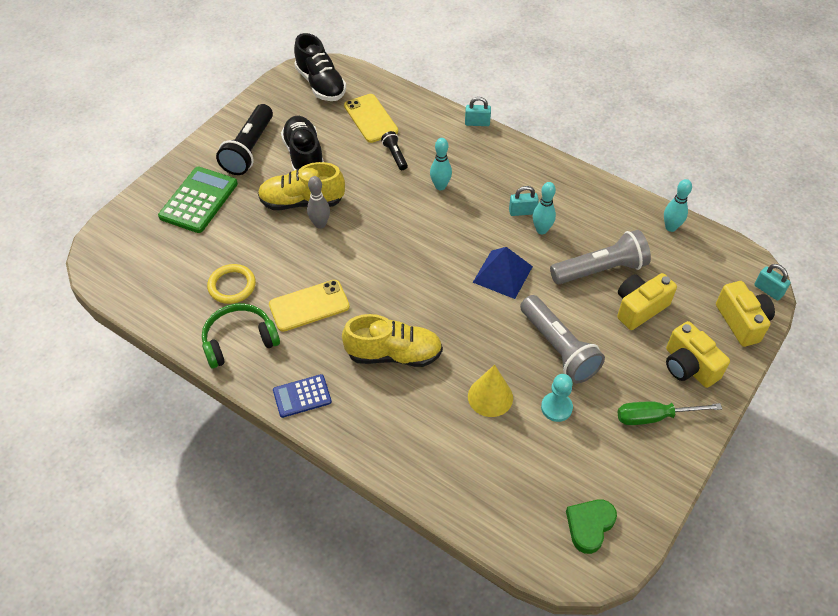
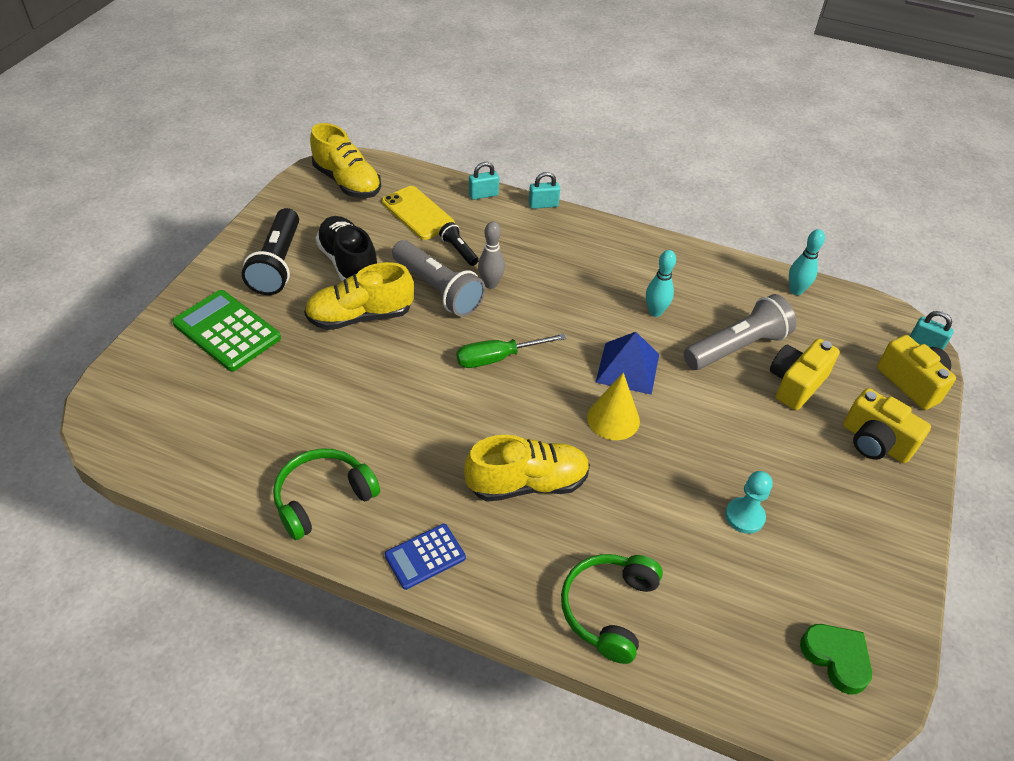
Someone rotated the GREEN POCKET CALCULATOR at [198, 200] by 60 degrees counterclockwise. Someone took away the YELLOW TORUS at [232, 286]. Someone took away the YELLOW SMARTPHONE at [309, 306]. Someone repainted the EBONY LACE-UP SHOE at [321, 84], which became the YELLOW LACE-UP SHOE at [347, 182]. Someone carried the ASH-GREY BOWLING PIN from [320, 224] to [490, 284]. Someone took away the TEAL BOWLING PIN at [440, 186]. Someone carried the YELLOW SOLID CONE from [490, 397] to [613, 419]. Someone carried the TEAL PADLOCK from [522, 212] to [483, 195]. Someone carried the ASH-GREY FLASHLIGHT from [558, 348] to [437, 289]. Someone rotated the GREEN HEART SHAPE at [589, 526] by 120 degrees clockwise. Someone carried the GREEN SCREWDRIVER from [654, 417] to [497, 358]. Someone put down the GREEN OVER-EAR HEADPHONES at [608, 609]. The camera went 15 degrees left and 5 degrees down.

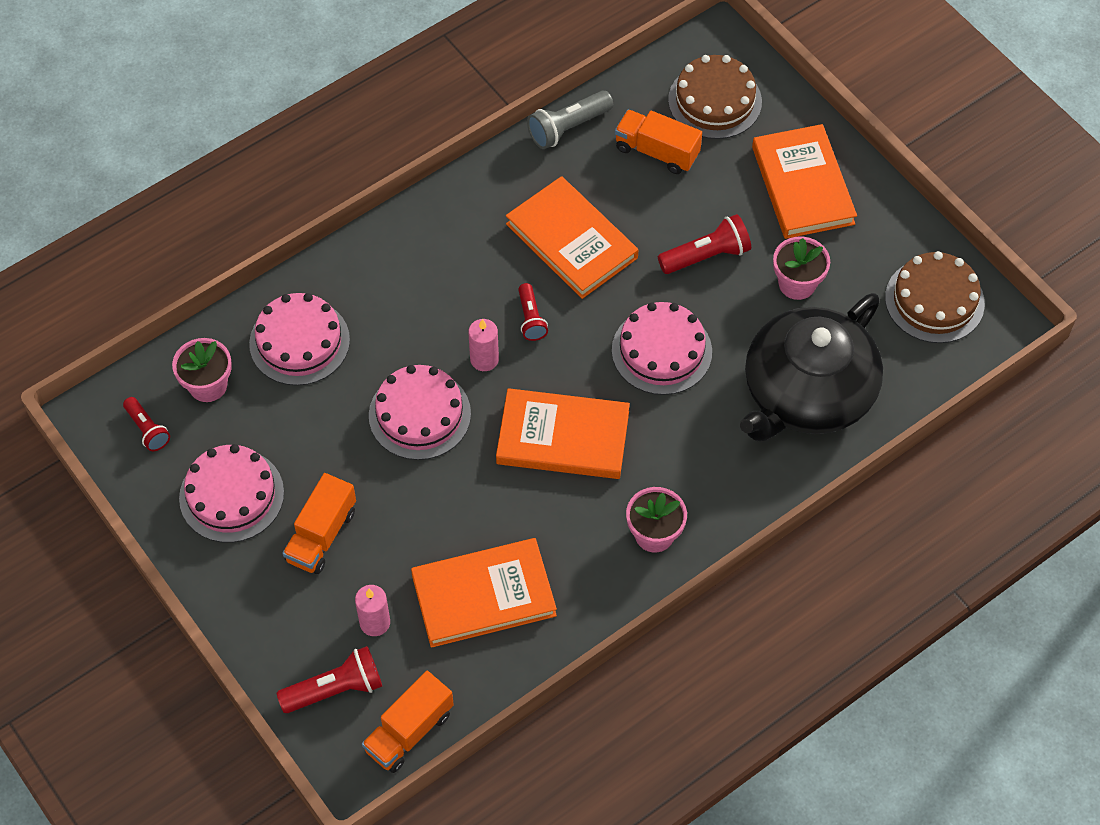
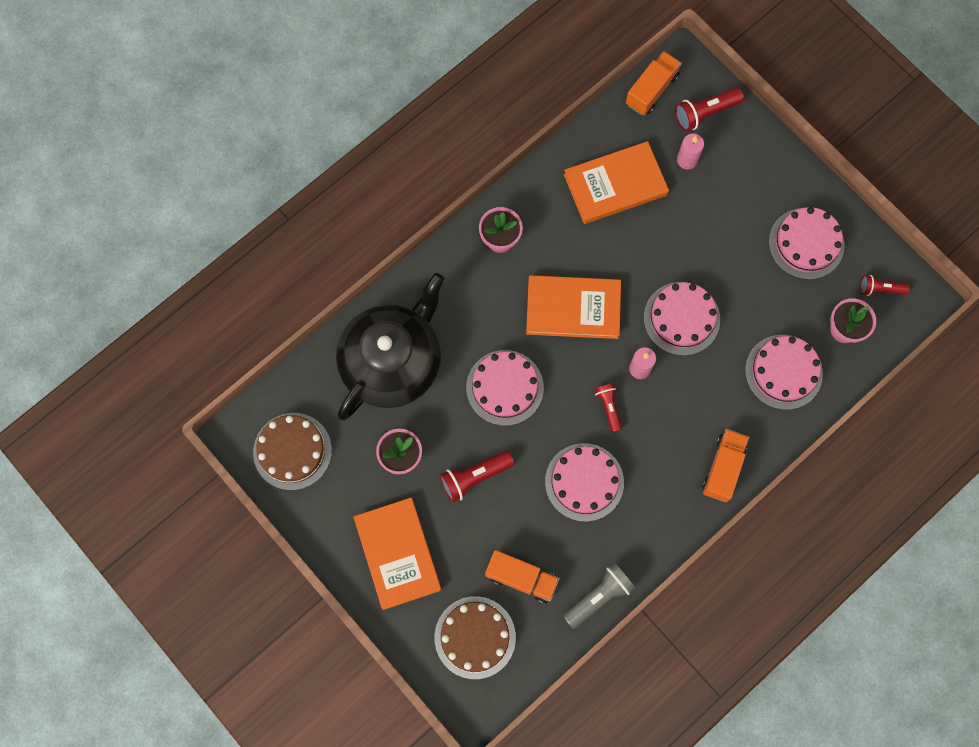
Someone rotated the SCARLET FLASHLIGHT at [147, 429] by 45 degrees counterclockwise. Someone carried the ORANGE-COLOURED LORRY from [321, 535] to [723, 468]. Someone swapped the ORANGE-COLOURED HARDBACK at [571, 241] for the ROSE-PINK CAKE at [584, 482]. The camera went 175 degrees right and 15 degrees up.

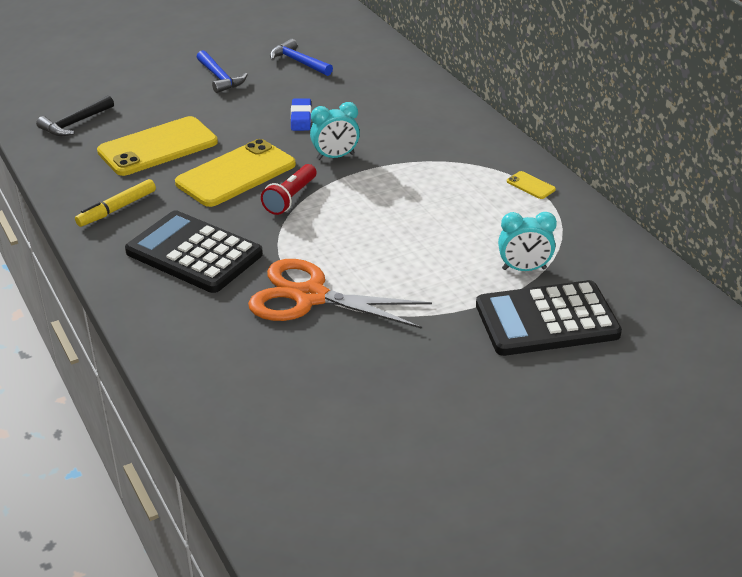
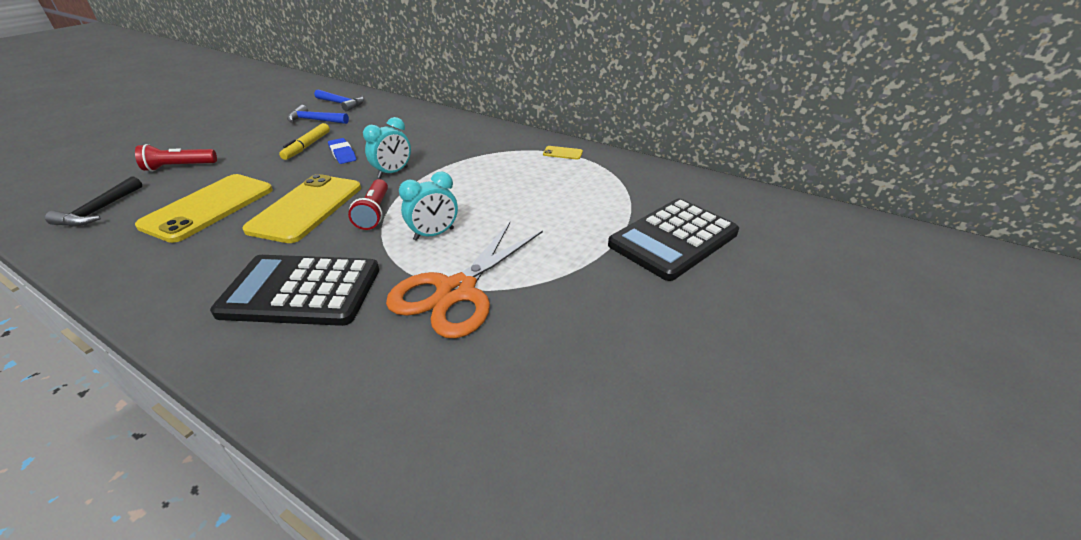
Someone carried the YELLOW FELT PEN from [117, 209] to [307, 146]. Someone carried the BLUE CARPENTER'S HAMMER from [220, 78] to [342, 104]. Someone rotated the ORANGE-COLOURED SHEARS at [309, 296] by 45 degrees counterclockwise. Someone carried the TEAL CLOCK from [524, 269] to [434, 234]. Someone put down the SCARLET FLASHLIGHT at [179, 167]. The camera went 30 degrees left and 0 degrees up.

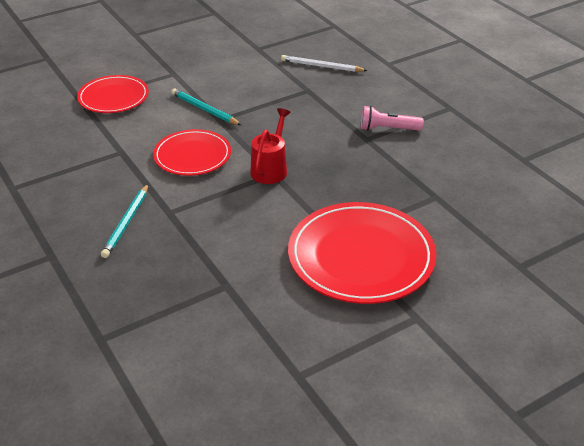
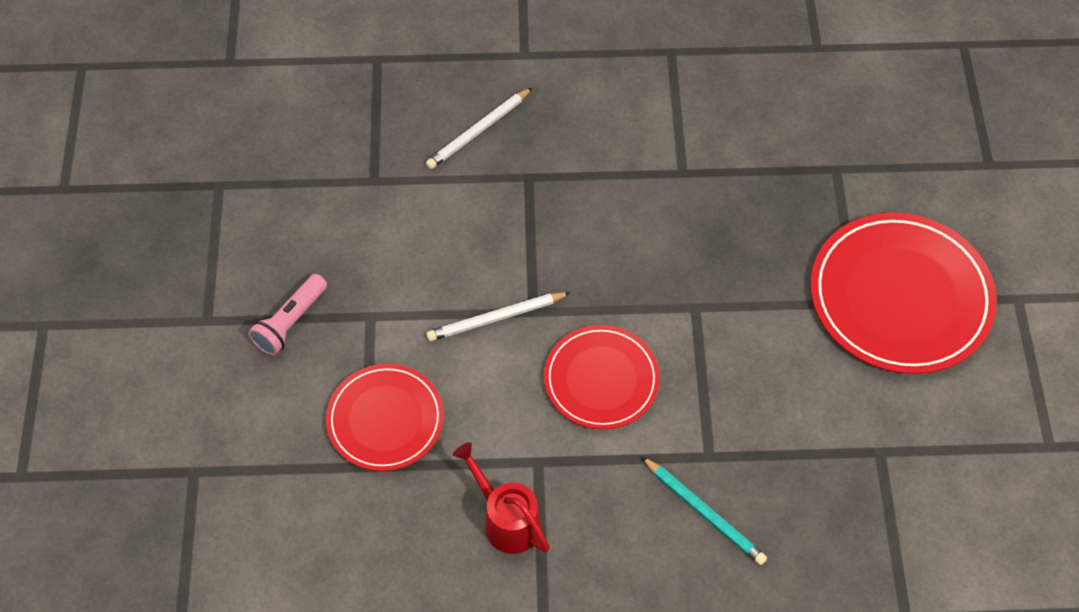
Someone repainted the TEAL LEAD PENCIL at [204, 109], which became the WHITE LEAD PENCIL at [496, 318]. Someone carried the SCARLET SPRINKLING CAN from [270, 168] to [506, 519]. Someone carried the ROSE-PINK FLASHLIGHT from [388, 129] to [290, 322]. The camera went 60 degrees left and 20 degrees up.

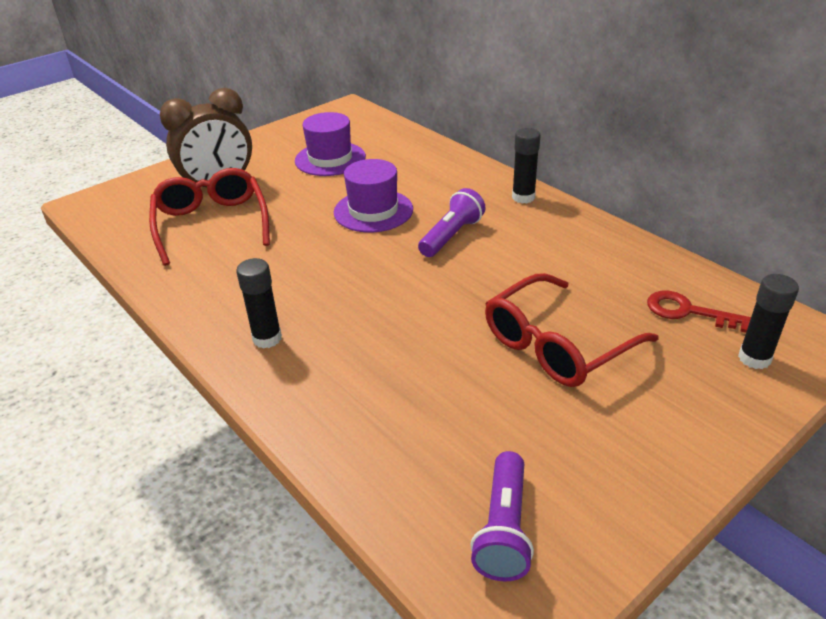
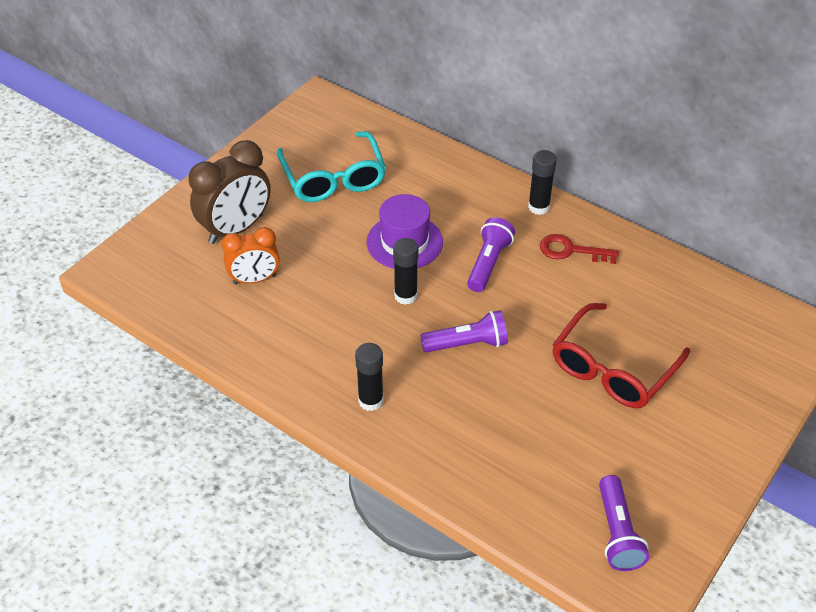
Someone swapped the SCARLET EYEGLASSES at [211, 224] for the ORANGE-COLOURED CLOCK at [254, 279]. Someone swapped the PURPLE TOP HAT at [330, 159] for the TEAL EYEGLASSES at [333, 178]. Someone carried the SCARLET KEY from [688, 312] to [571, 251]. Someone carried the EBONY GLUE from [754, 358] to [405, 296]. Someone put down the PURPLE FLASHLIGHT at [467, 344]. The camera went 15 degrees left and 10 degrees up.

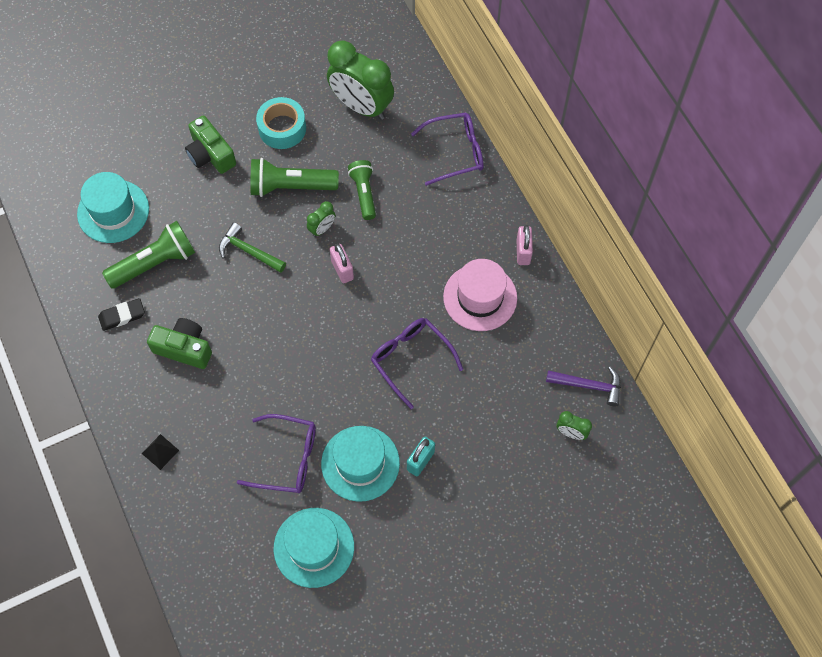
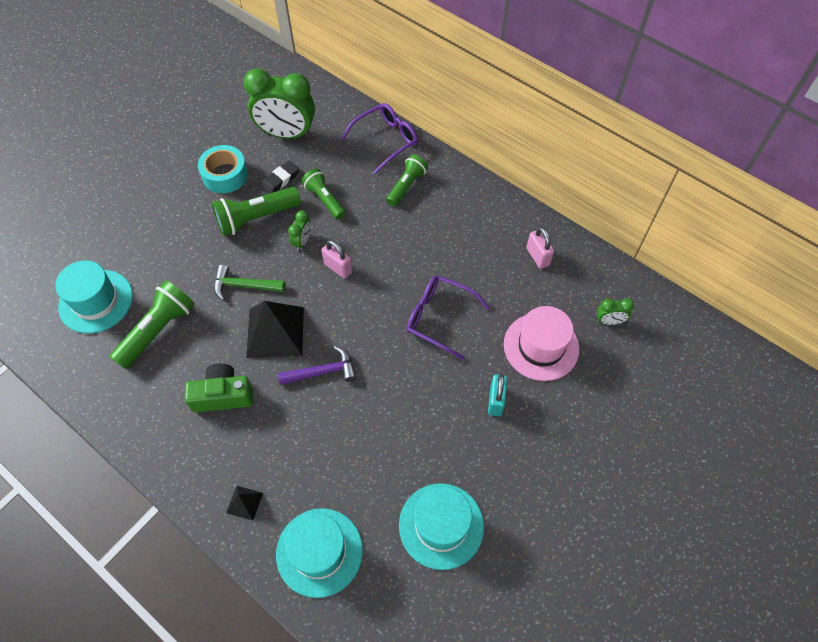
Someone carried the EBONY GUM ERASER from [122, 316] to [280, 180]. Someone took away the GREEN COMPACT CAMERA at [210, 154]. Someone took away the PURPLE EYEGLASSES at [287, 458]. Someone carried the TEAL TOP HAT from [360, 463] to [319, 552]. Someone carried the ROSE-PINK TOP HAT from [480, 297] to [541, 346]. Someone carried the ROSE-PINK PADLOCK from [523, 252] to [537, 256]. Someone carried the PURPLE CARPENTER'S HAMMER from [589, 386] to [322, 372]. Someone put down the EBONY PYRAMID at [275, 332]. Someone put down the GREEN FLASHLIGHT at [406, 186]. The camera went 25 degrees left and 5 degrees down.

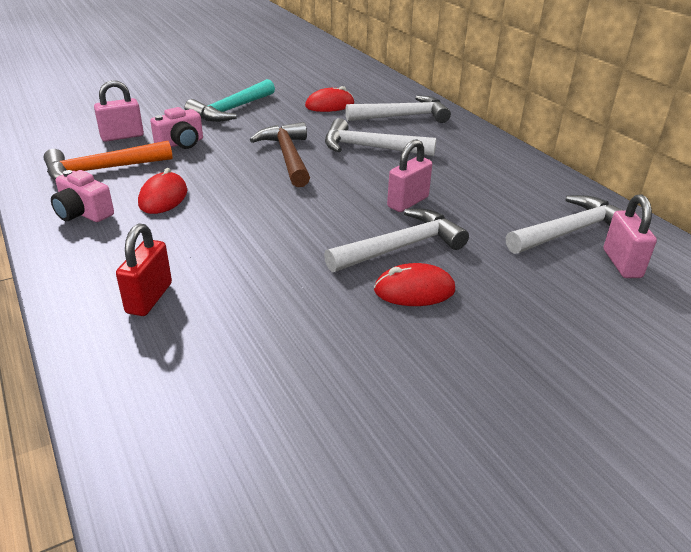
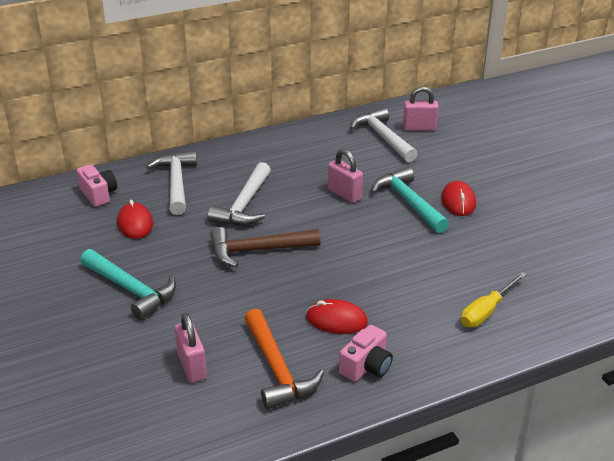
Someone swapped the SCARLET PADLOCK at [149, 298] for the YELLOW SCREWDRIVER at [486, 311]. Someone carried the ROSE-PINK COMPACT CAMERA from [181, 143] to [98, 194]. Someone repainted the WHITE CARPENTER'S HAMMER at [400, 247], which became the TEAL CARPENTER'S HAMMER at [408, 202]. The camera went 85 degrees left and 0 degrees up.

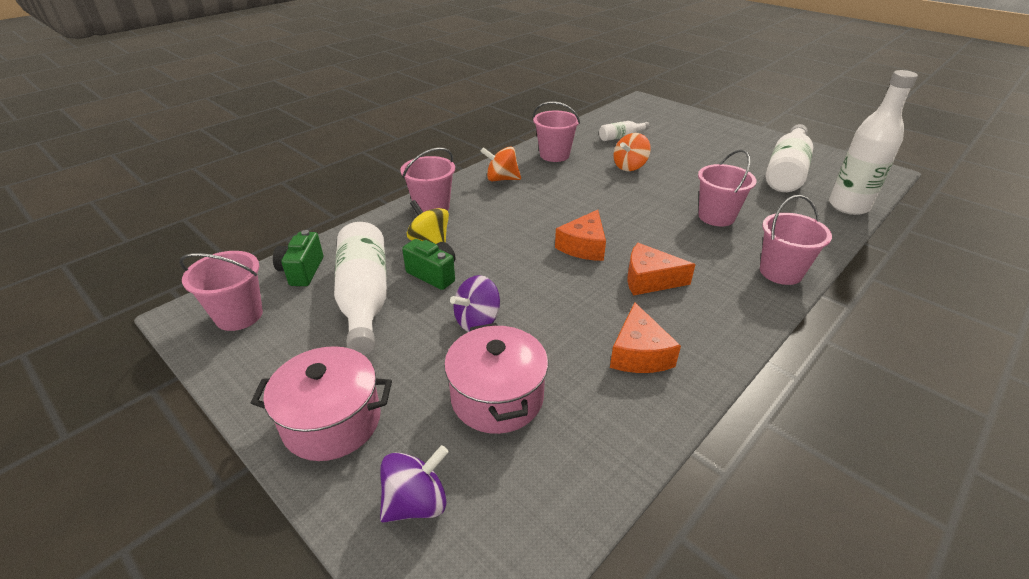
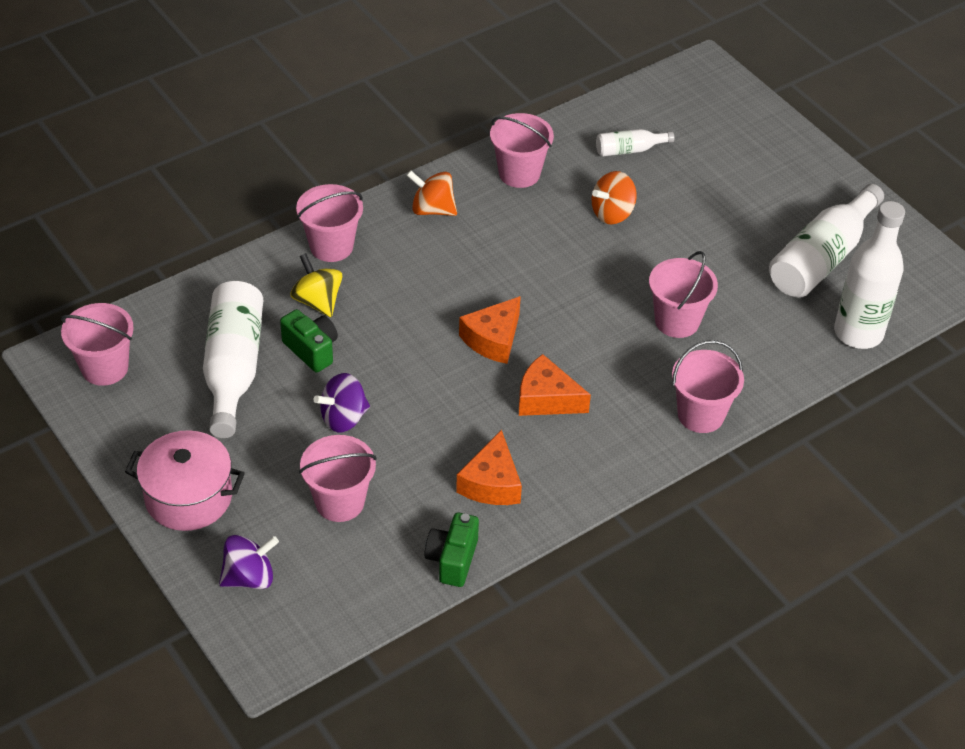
Someone carried the GREEN COMPACT CAMERA from [302, 271] to [452, 560]. Someone swapped the ROSE-PINK POT at [497, 397] for the ROSE-PINK BUCKET at [339, 502]. The camera went 10 degrees right and 10 degrees up.

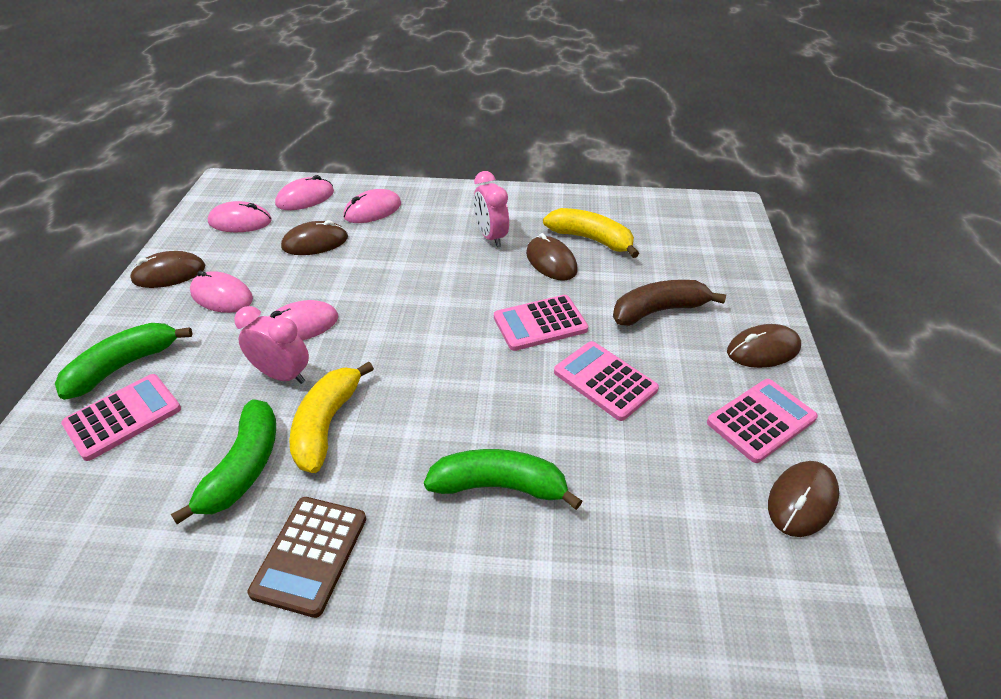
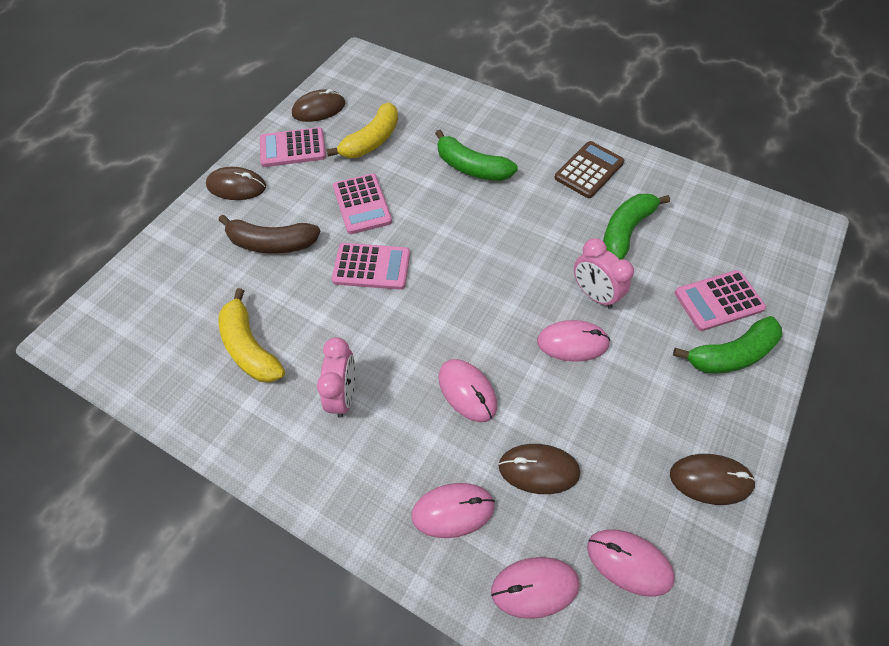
Someone carried the ROSE-PINK MOUSE from [222, 296] to [467, 391]. Someone carried the YELLOW BANANA FRUIT from [327, 424] to [371, 141]. Someone took away the DARK BROWN MOUSE at [551, 262]. The camera went 155 degrees left and 15 degrees up.

